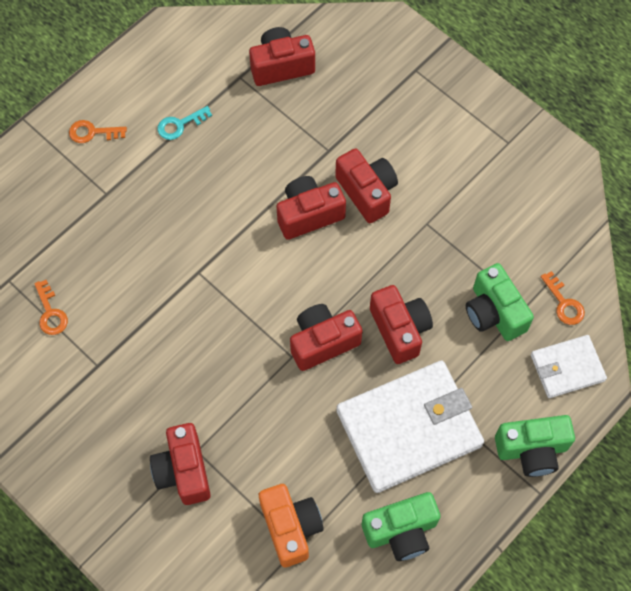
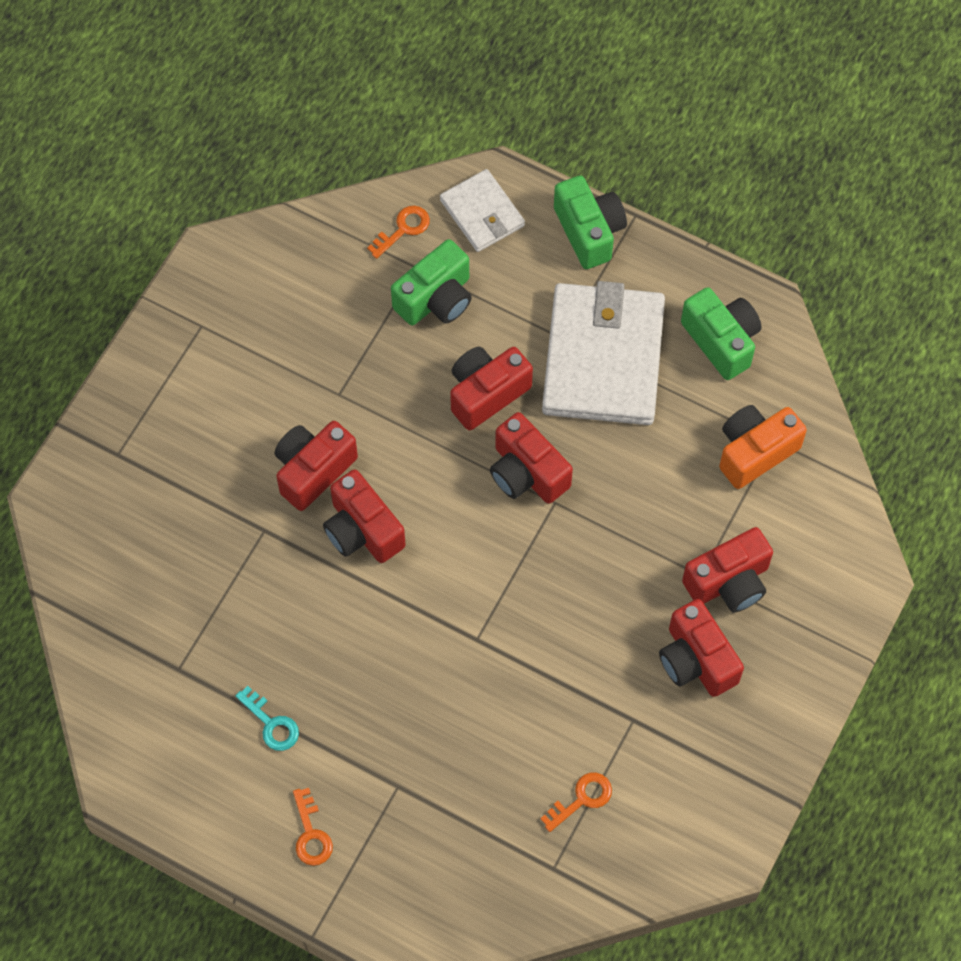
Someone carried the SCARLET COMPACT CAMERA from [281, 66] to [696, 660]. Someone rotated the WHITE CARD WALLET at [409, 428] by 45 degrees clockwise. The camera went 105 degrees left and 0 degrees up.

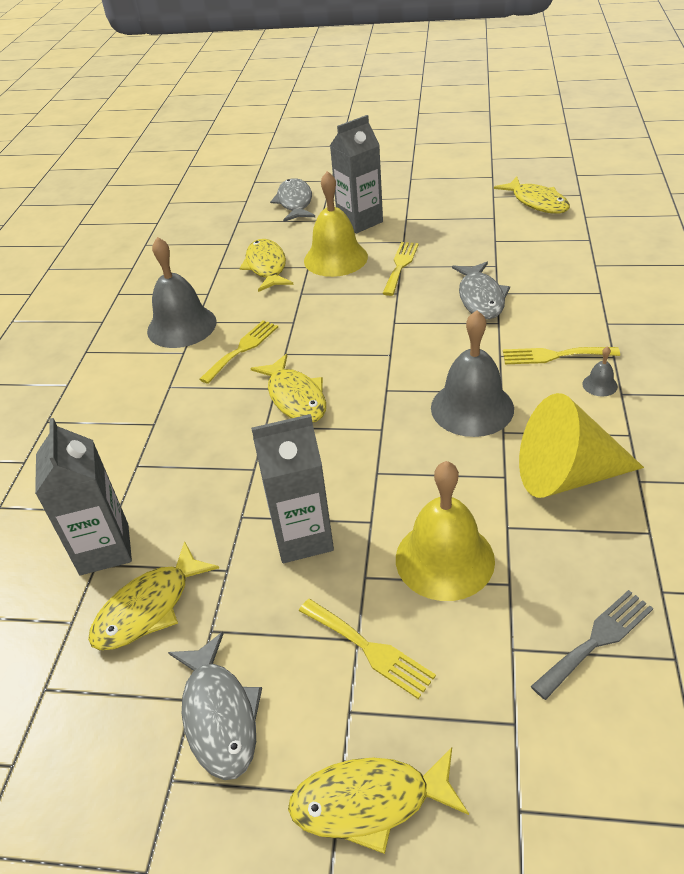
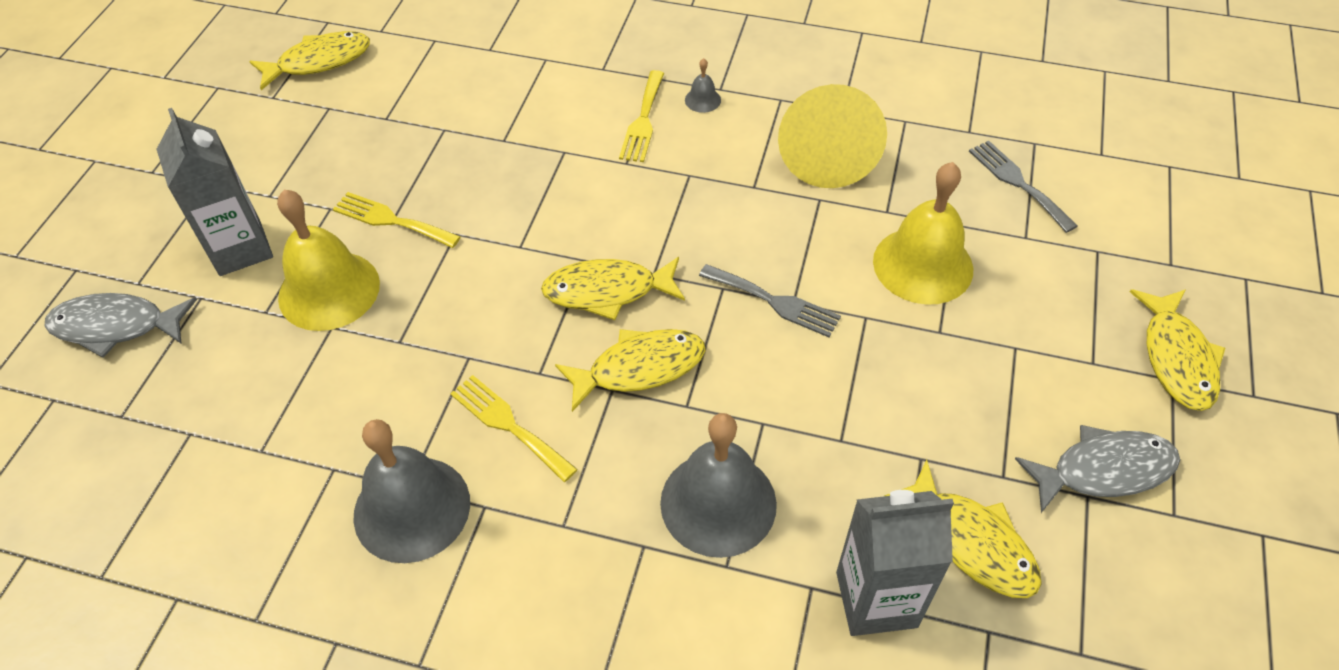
Someone carried the YELLOW FISH from [266, 267] to [607, 291]. Someone took away the ASH-GREY JUICE CARTON at [302, 537]. Someone took away the YELLOW TABLE FORK at [369, 649]. Someone carried the ASH-GREY BELL from [472, 408] to [718, 503]. Someone took away the ASH-GREY FISH at [480, 298]. Someone put down the ASH-GREY TABLE FORK at [774, 302]. The camera went 85 degrees left and 10 degrees up.

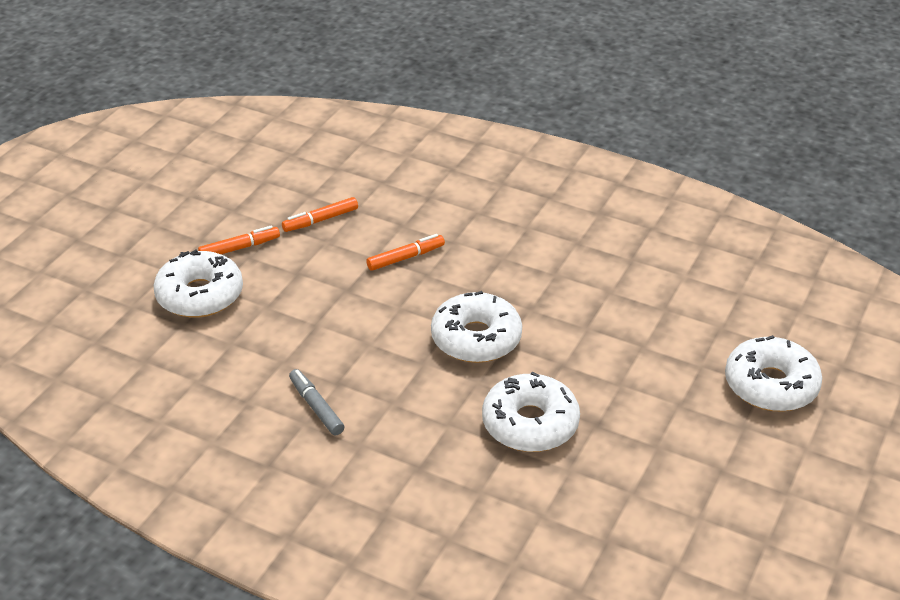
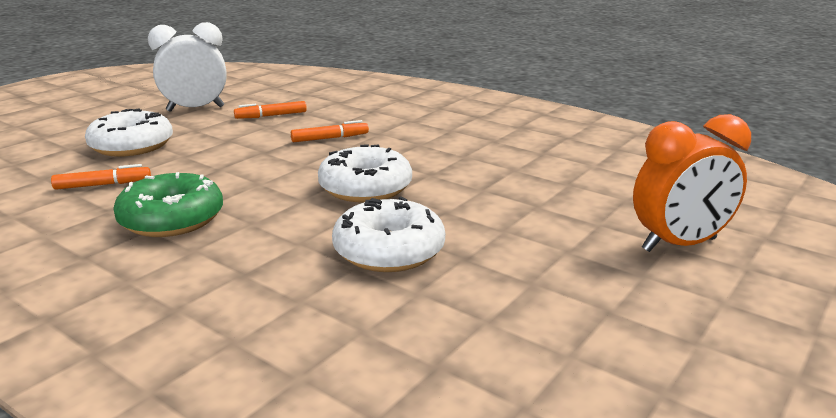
Someone carried the ORANGE-COLOURED FELT PEN from [240, 248] to [103, 185]. Someone swapped the ASH-GREY FELT PEN at [316, 407] for the GREEN DOUGHNUT at [172, 219]. Someone swapped the WHITE DOUGHNUT at [770, 385] for the ORANGE-COLOURED CLOCK at [679, 245]. Someone put down the WHITE CLOCK at [195, 109]. The camera went 10 degrees right and 15 degrees down.

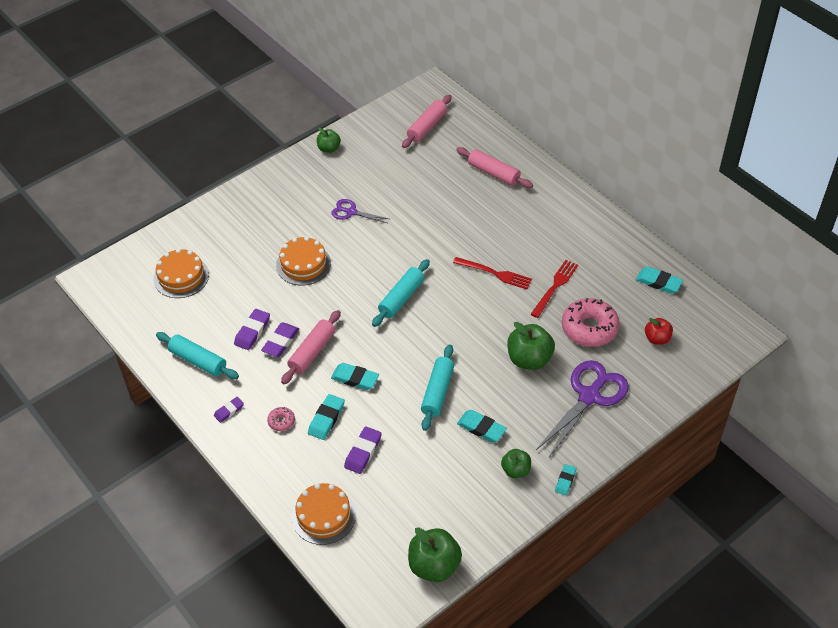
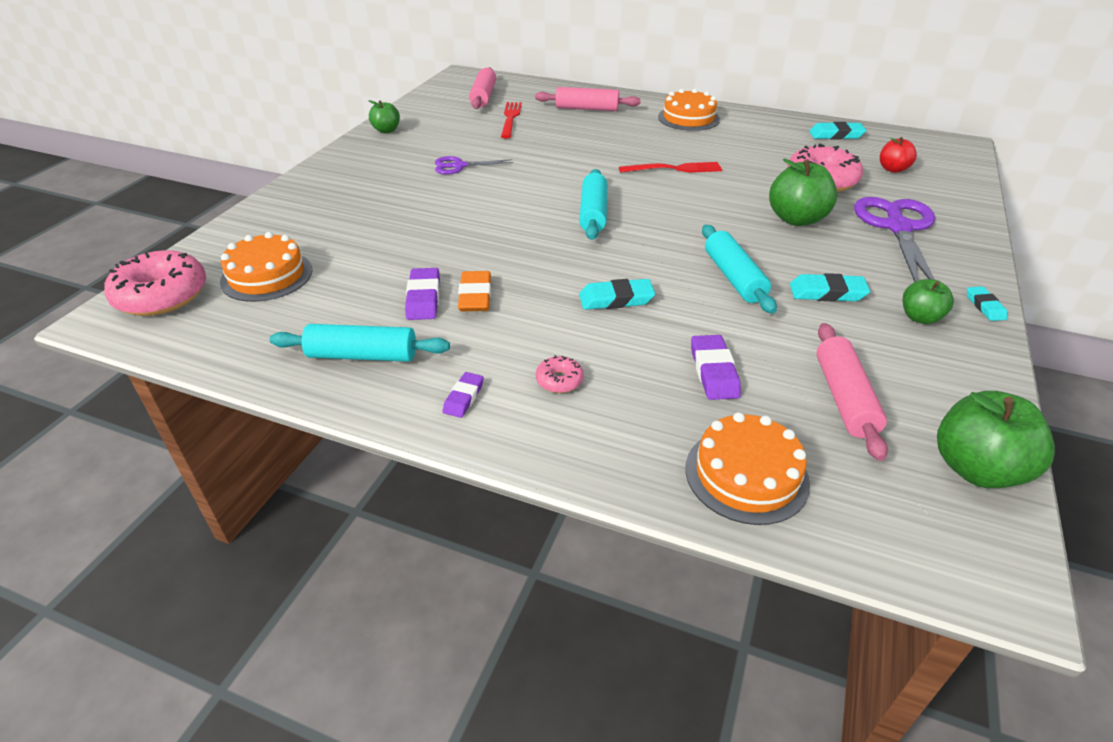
Someone repainted the PURPLE GUM ERASER at [280, 342], which became the ORANGE-COLOURED GUM ERASER at [475, 296]. Someone carried the ORANGE-COLOURED CAKE from [303, 264] to [688, 118]. Someone carried the ROSE-PINK PASTRY ROLLER from [312, 352] to [844, 398]. Someone took away the TEAL GUM ERASER at [326, 419]. Someone carried the SCARLET TABLE FORK from [555, 286] to [510, 118]. Someone put down the ROSE-PINK DOUGHNUT at [162, 295]. The camera went 30 degrees left and 10 degrees down.

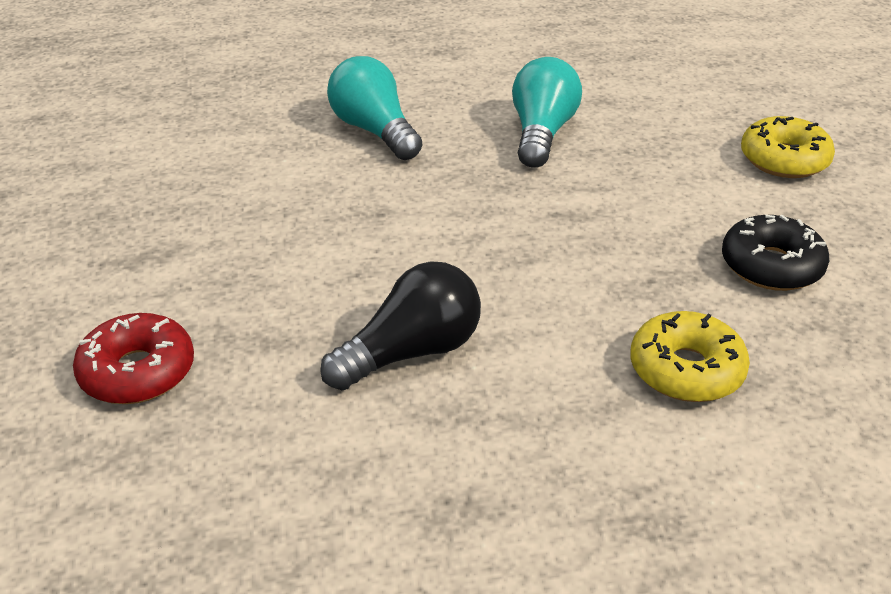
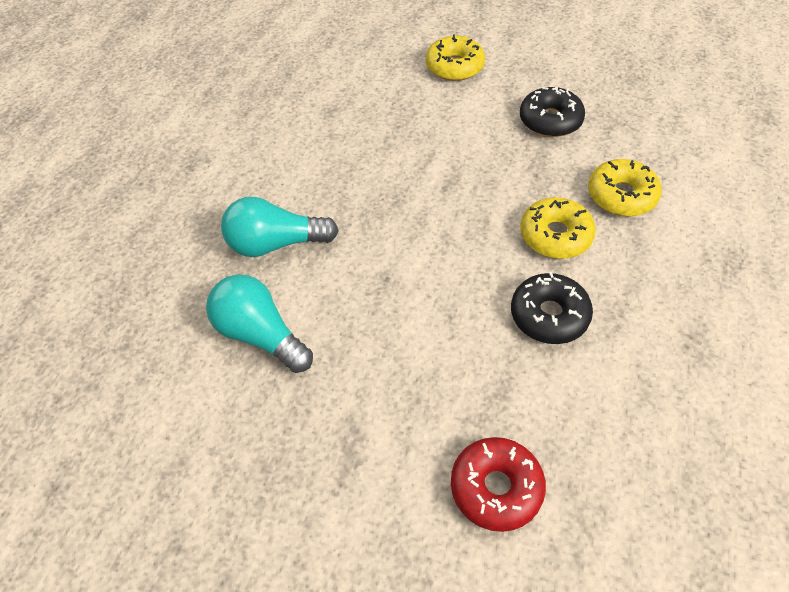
Someone swapped the EBONY BULB at [411, 352] for the EBONY DOUGHNUT at [549, 315]. Someone carried the TEAL BULB from [541, 133] to [260, 335]. Someone put down the YELLOW DOUGHNUT at [555, 235]. The camera went 60 degrees left and 15 degrees up.

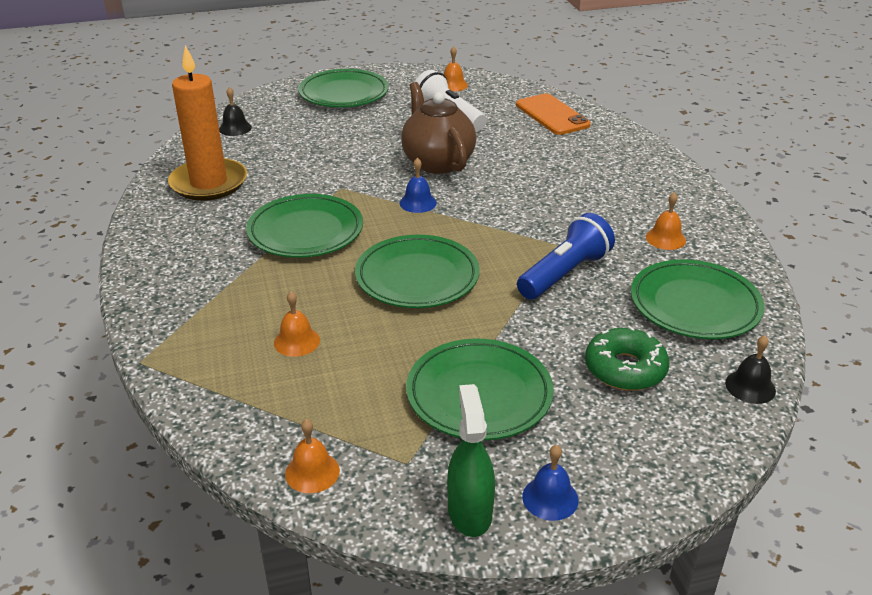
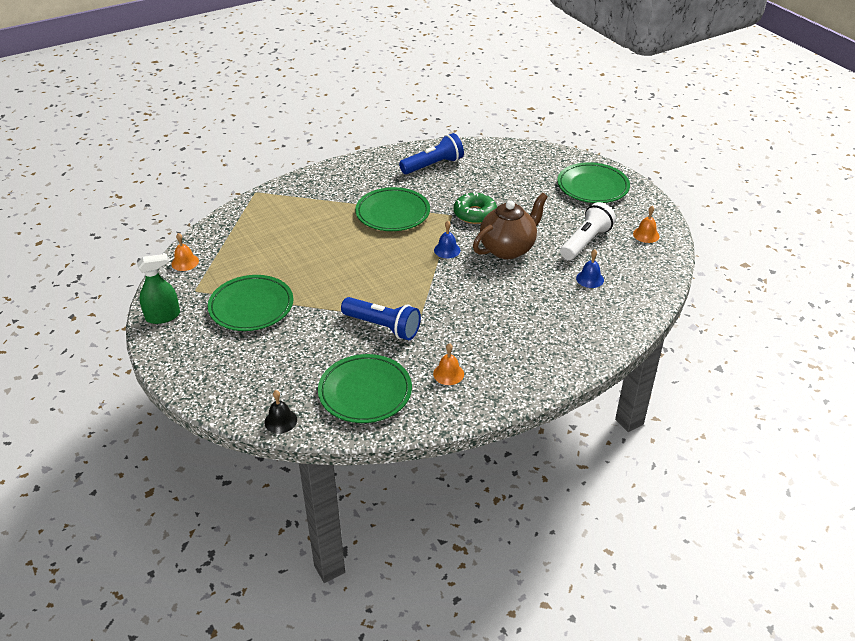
Someone swapped the ORANGE-COLOURED WAX CANDLE at [209, 183] for the BLUE FLASHLIGHT at [433, 165]. Someone took away the EBONY BELL at [235, 128]. Someone took away the ORANGE-COLOURED BELL at [297, 341]. Someone took away the GREEN FLAT DISH at [417, 277]. Someone took away the ORANGE-COLOURED SMARTPHONE at [552, 115]. Someone carried the BLUE BELL from [550, 498] to [590, 279]. Someone carried the GREEN DOUGHNUT from [625, 369] to [475, 214]. The camera went 75 degrees right and 5 degrees up.

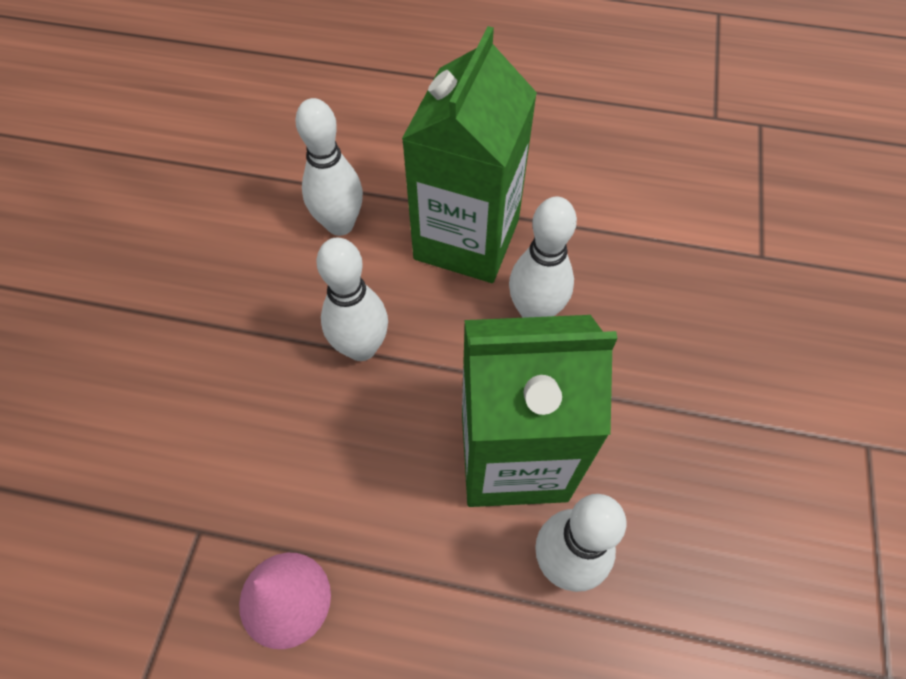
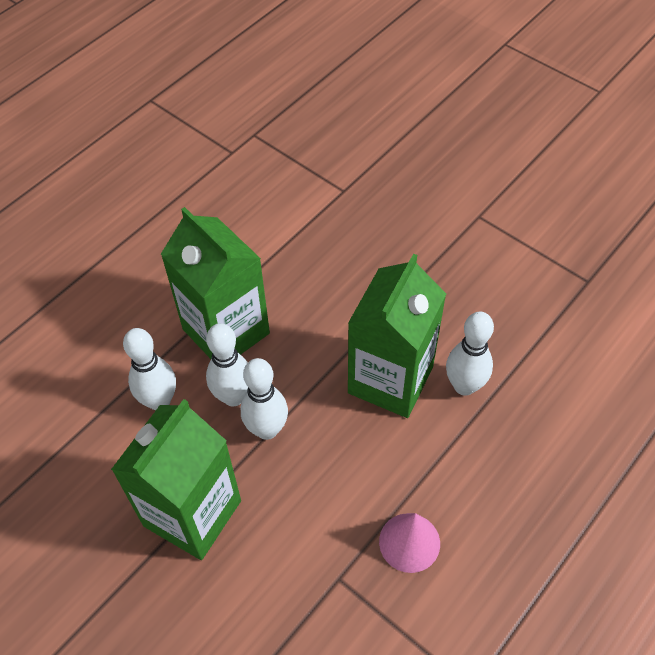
Someone carried the WHITE BOWLING PIN from [535, 312] to [233, 396]. Someone put down the GREEN JUICE CARTON at [192, 513]. The camera went 60 degrees left and 5 degrees down.

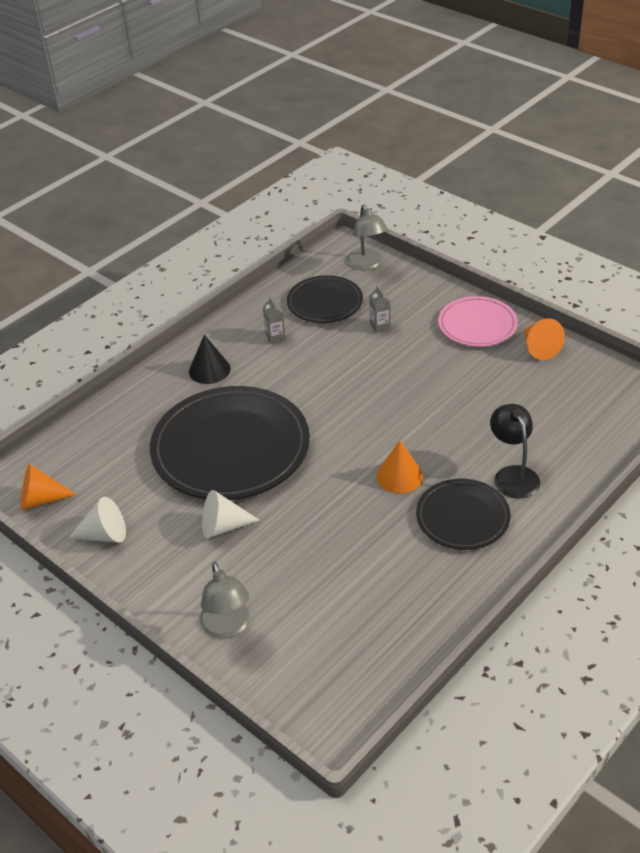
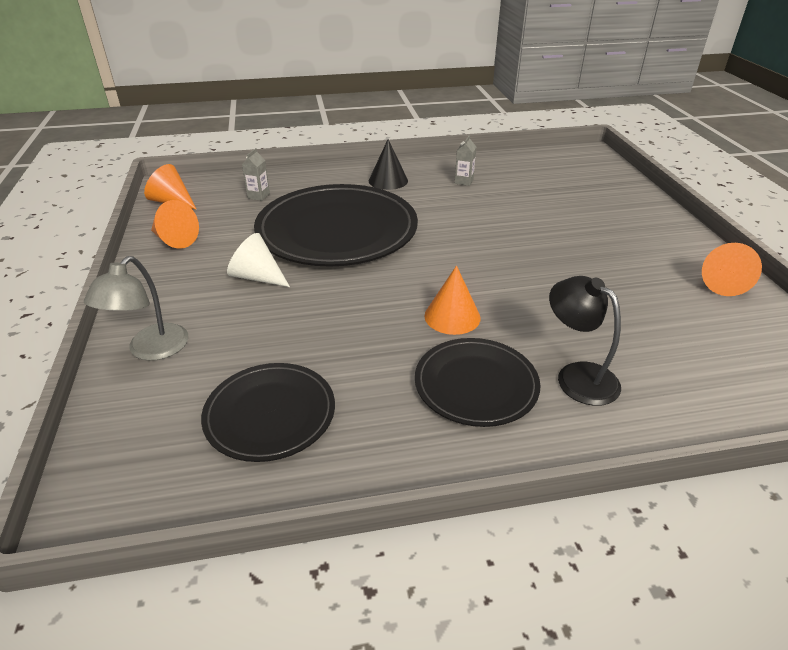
Someone repainted the WHITE SOLID CONE at [104, 534], which became the ORANGE-COLOURED SOLID CONE at [175, 240]. Someone carried the EBONY FLAT DISH from [325, 302] to [270, 414]. Someone took away the ASH-GREY DESK LAMP at [367, 264]. Someone carried the ASH-GREY JUICE CARTON from [380, 326] to [258, 196]. Someone took away the ROSE-PINK FLAT DISH at [477, 325]. Someone rotated the EBONY DESK LAMP at [513, 475] by 60 degrees counterclockwise. The camera went 35 degrees right and 5 degrees down.

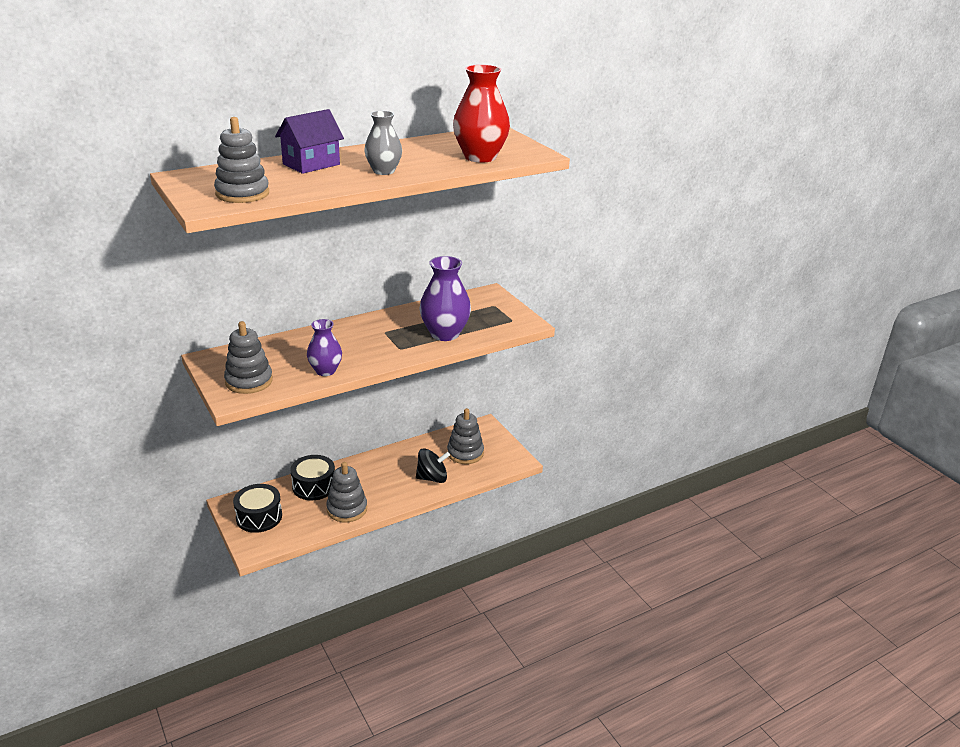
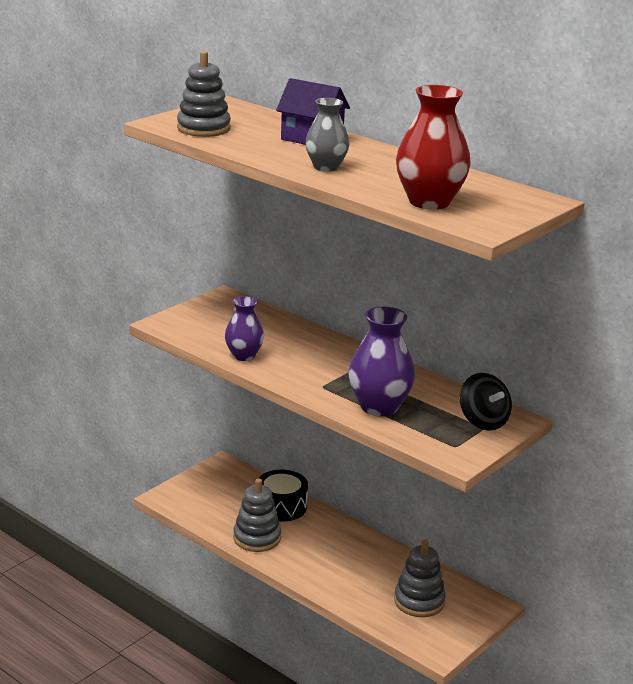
Someone took away the ASH-GREY STACKING RINGS at [249, 381]. Someone took away the EBONY TOY DRUM at [259, 517]. Someone carried the EBONY TOY TOP from [432, 478] to [483, 421]. The camera went 70 degrees right and 5 degrees down.

